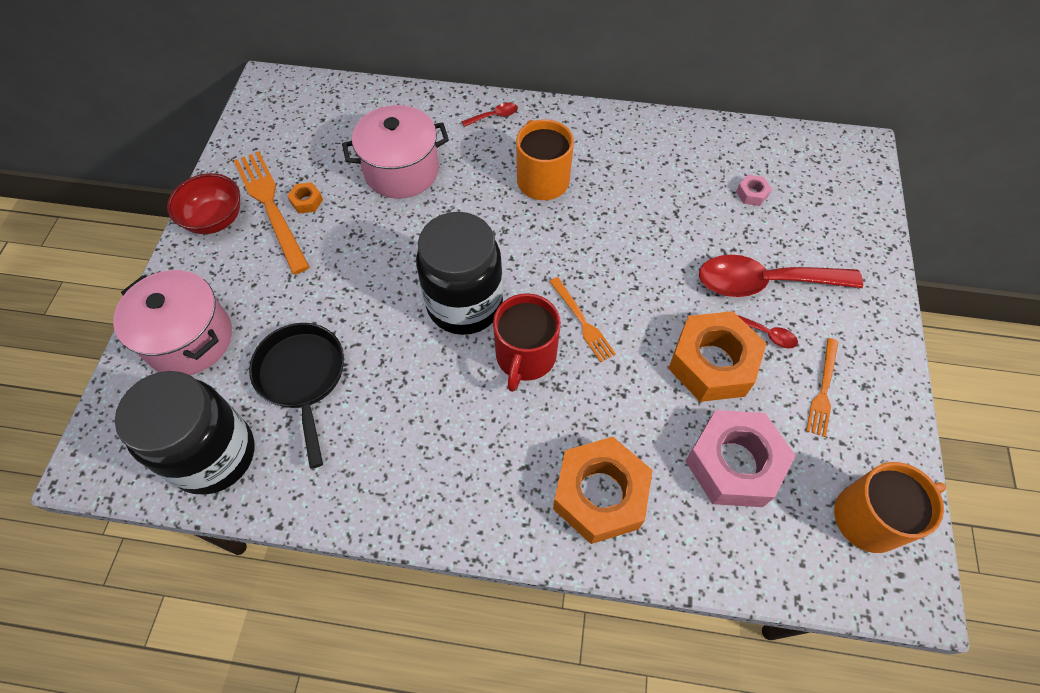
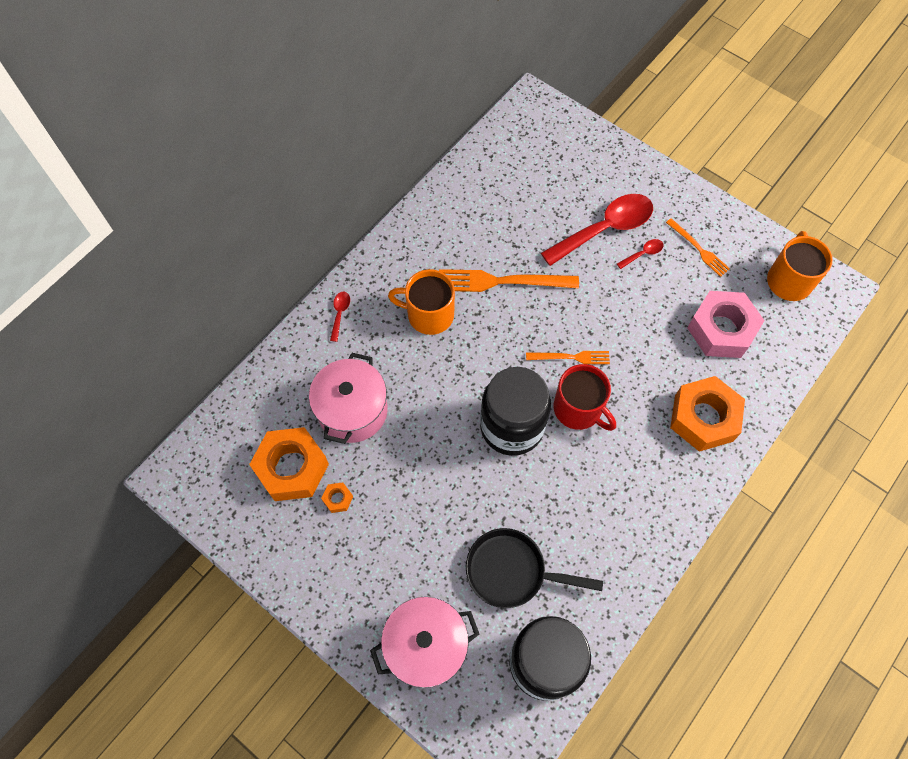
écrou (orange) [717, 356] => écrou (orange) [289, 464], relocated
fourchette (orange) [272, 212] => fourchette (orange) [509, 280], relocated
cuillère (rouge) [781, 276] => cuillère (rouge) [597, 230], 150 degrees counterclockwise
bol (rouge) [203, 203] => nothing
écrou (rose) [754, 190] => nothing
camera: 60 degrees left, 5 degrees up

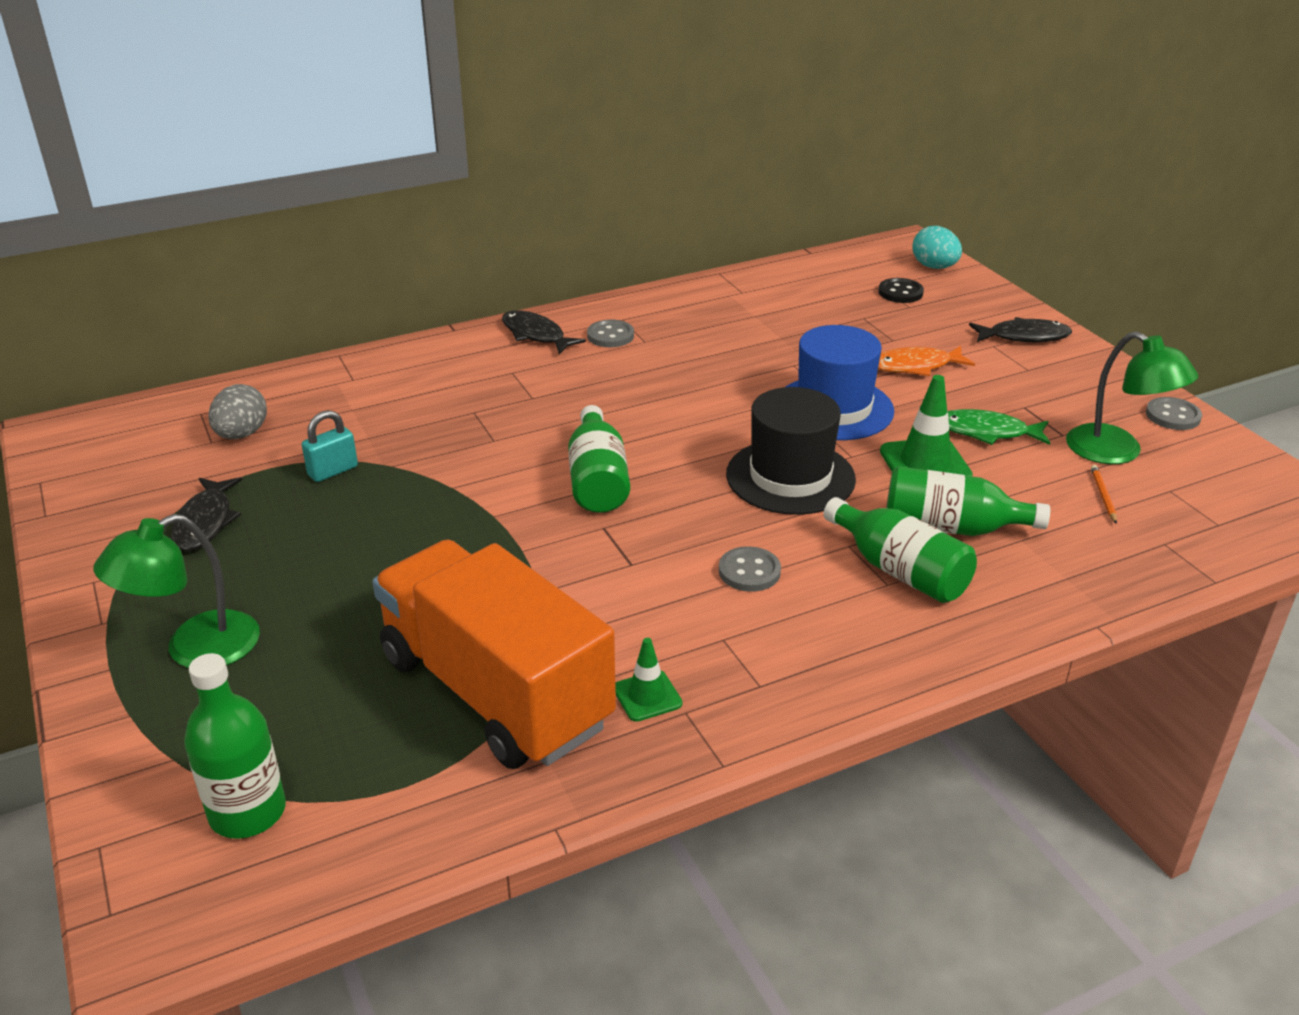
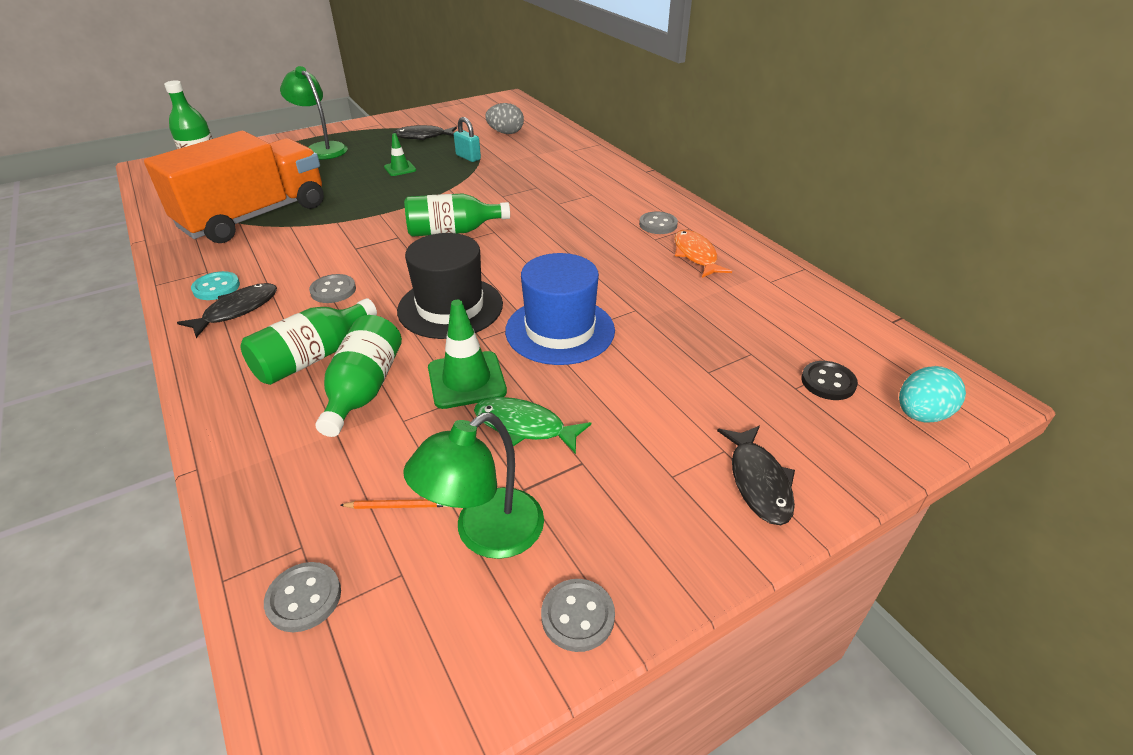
poisson (noir) [544, 332] => poisson (noir) [227, 310], relocated
nothing => bouton (turquoise) [215, 285]
nothing => bouton (gris) [302, 597]
cône de chantier (vert) [648, 680] => cône de chantier (vert) [400, 154], relocated
poisson (vert) [999, 427] => poisson (vert) [532, 425], 75 degrees counterclockwise
poisson (orange) [926, 361] => poisson (orange) [703, 254], relocated
camera: 85 degrees right, 5 degrees up

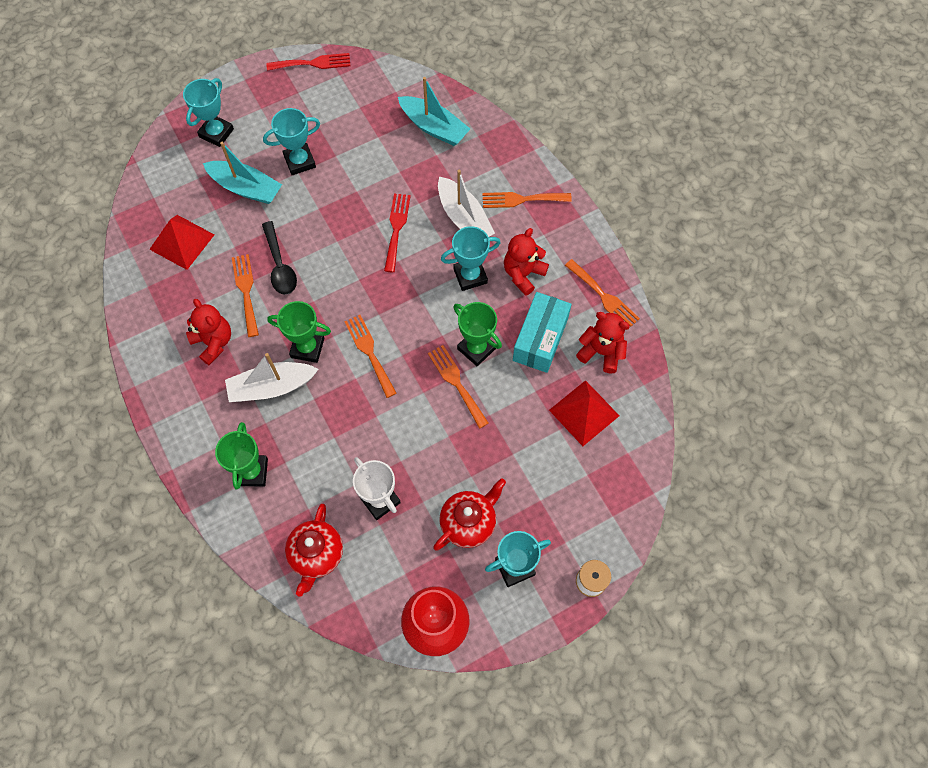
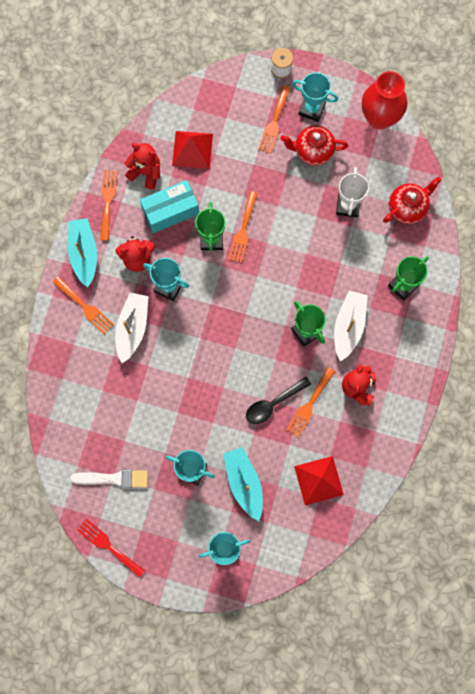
bateau (turquoise) [434, 111] => bateau (turquoise) [82, 253], relocated
nothing => pinceau (blanc) [109, 479]
ours en peluche (rouge) [603, 343] => ours en peluche (rouge) [142, 166], 135 degrees clockwise
cuillère (noir) [279, 258] => cuillère (noir) [278, 400], 150 degrees counterclockwise
fourchette (orange) [370, 356] => fourchette (orange) [274, 120], relocated
bateau (blanc) [272, 377] => bateau (blanc) [351, 326], 105 degrees counterclockwise
fourchette (rouge) [397, 233] => nothing
camera: 135 degrees left, 10 degrees up

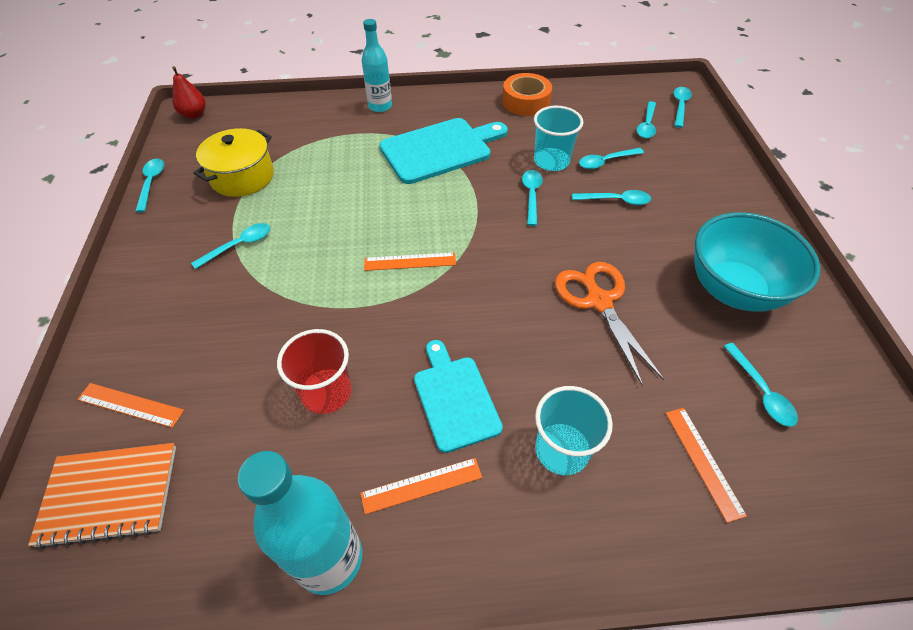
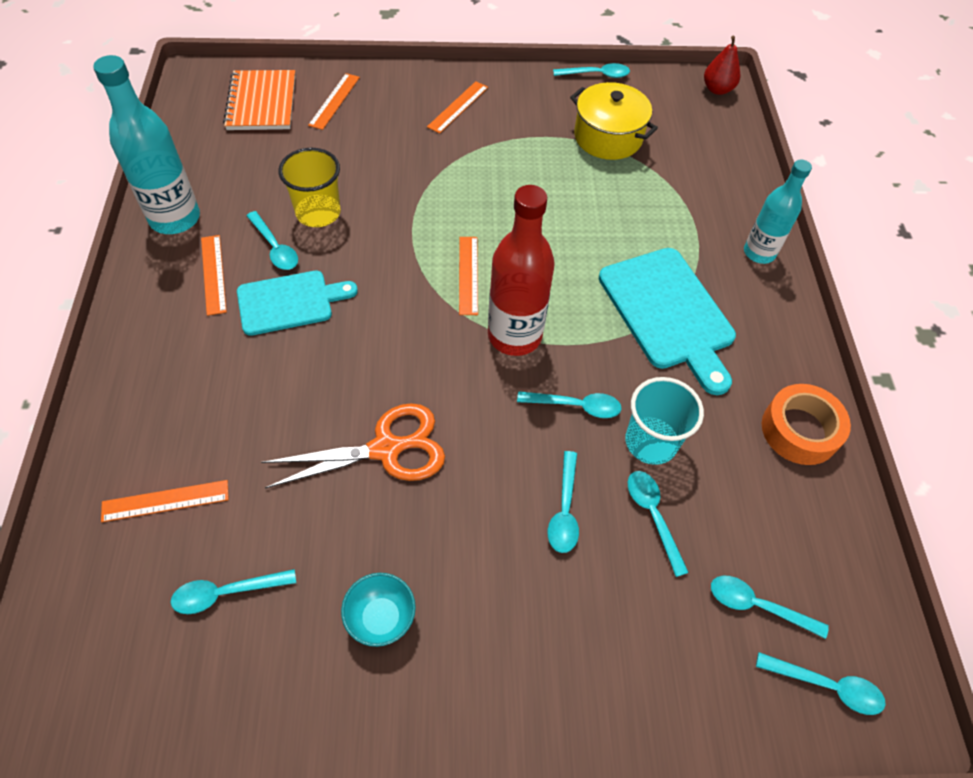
cuillère (turquoise) [230, 246] => cuillère (turquoise) [272, 240], relocated
gobelet (rouge) [314, 371] => gobelet (jaune) [310, 187]
bol (turquoise) [757, 262] => bol (turquoise) [378, 610], x0.47
nothing => règle (orange) [457, 107]
nothing => bouteille (rouge) [521, 270]
gobelet (turquoise) [574, 430] => nothing
camera: 90 degrees right, 5 degrees up

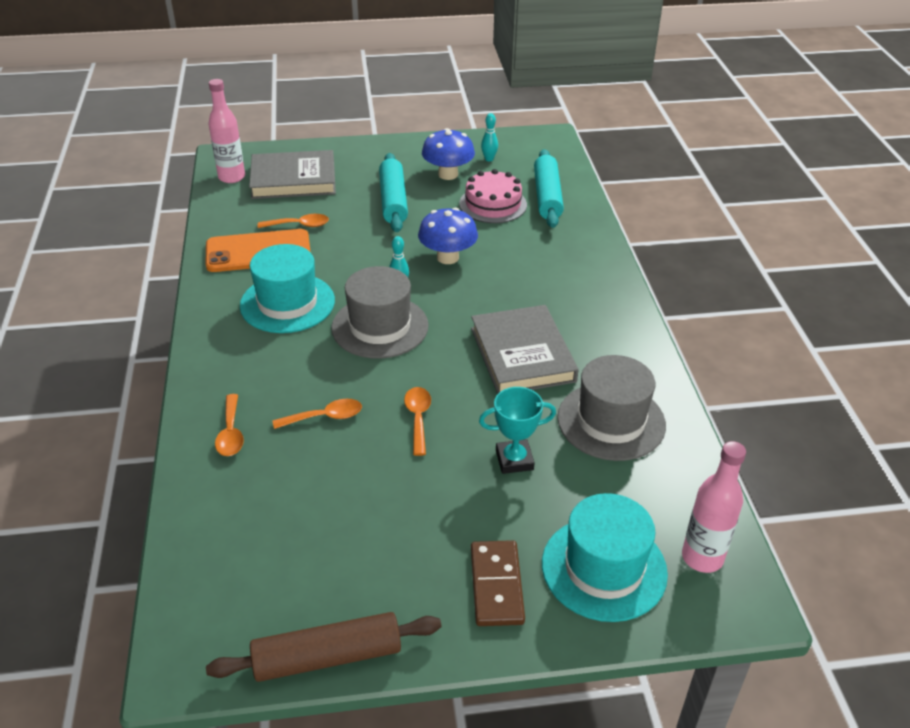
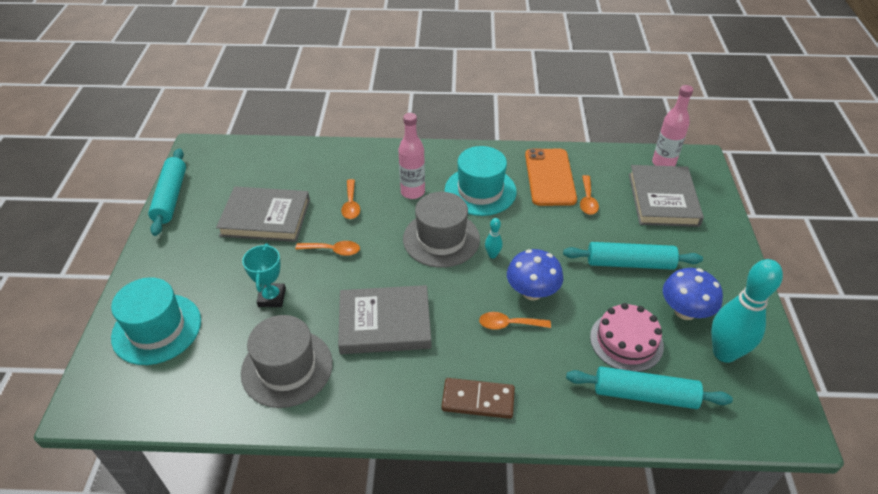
rouleau à pâtisserie (marron) [324, 647] => rouleau à pâtisserie (turquoise) [167, 192]
nothing => livre (gris) [263, 214]
bouteille (rose) [714, 507] => bouteille (rose) [411, 156], relocated
domino (marron) [498, 583] => domino (marron) [478, 398], relocated
cuillère (orange) [229, 425] => cuillère (orange) [515, 321], relocated
quille (turquoise) [489, 137] => quille (turquoise) [747, 311], x2.34
camera: 100 degrees right, 5 degrees up

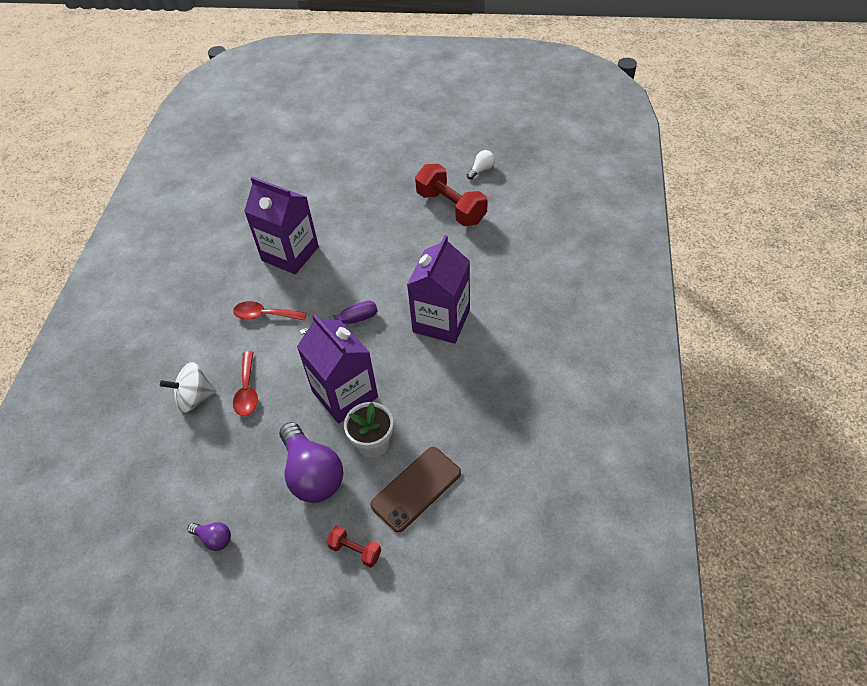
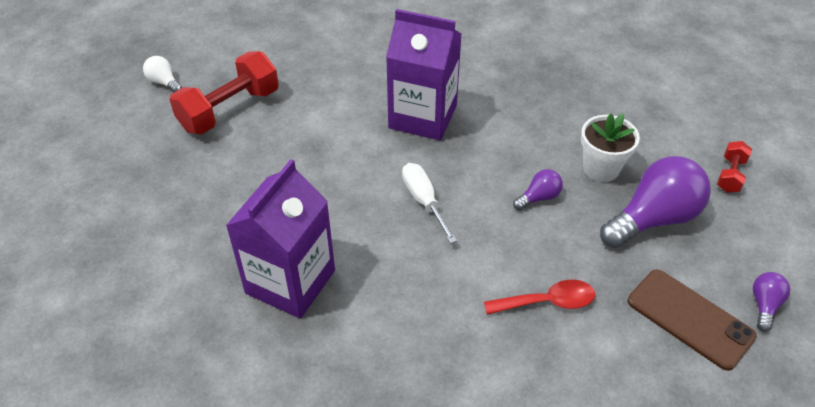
tournevis (violet) [339, 318] => tournevis (blanc) [429, 203]
brique de lait (violet) [337, 368] => ampoule (violet) [538, 189]
téléphone (marron) [415, 490] => téléphone (marron) [692, 320], relocated
toupie (blanc) [188, 387] => nothing
cuillère (rouge) [270, 311] => nothing
camera: 95 degrees left, 5 degrees down

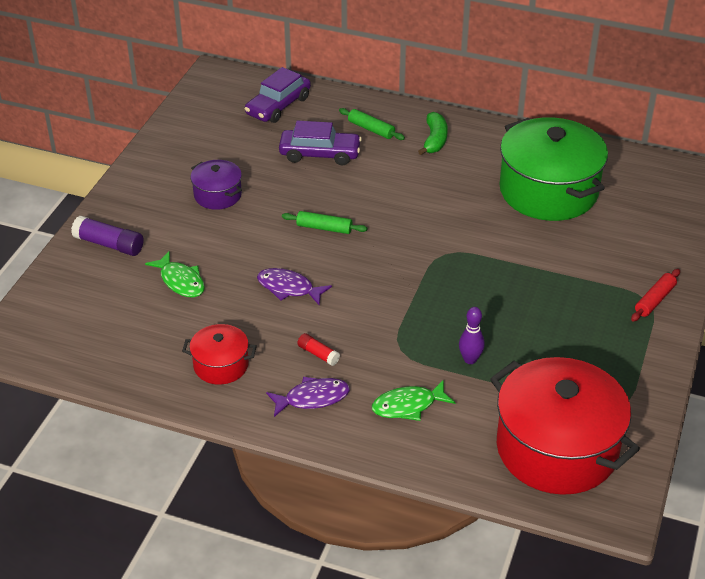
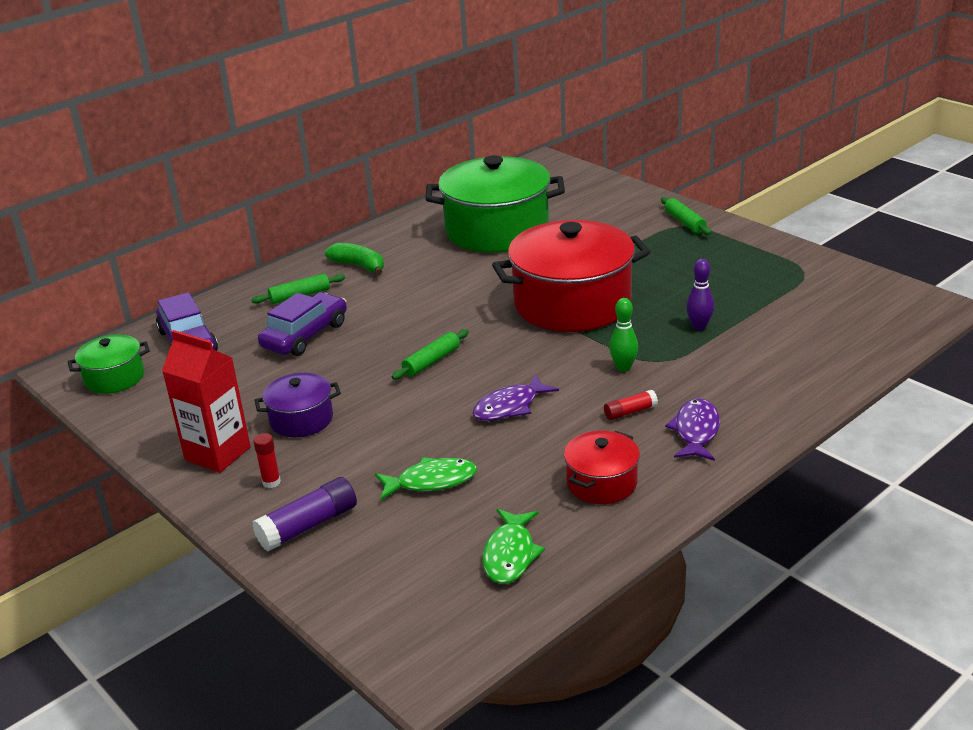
nothing => marmite (vert) [109, 364]
nothing => brique de lait (rouge) [206, 401]
nothing => bâton de colle (rouge) [267, 460]
poisson (vert) [414, 400] => poisson (vert) [513, 546], relocated
marmite (rouge) [565, 426] => marmite (rouge) [571, 276], relocated
nothing => quille (vert) [623, 335]
rouleau à pâtisserie (rouge) [655, 295] => rouleau à pâtisserie (vert) [686, 216]
camera: 60 degrees left, 10 degrees down

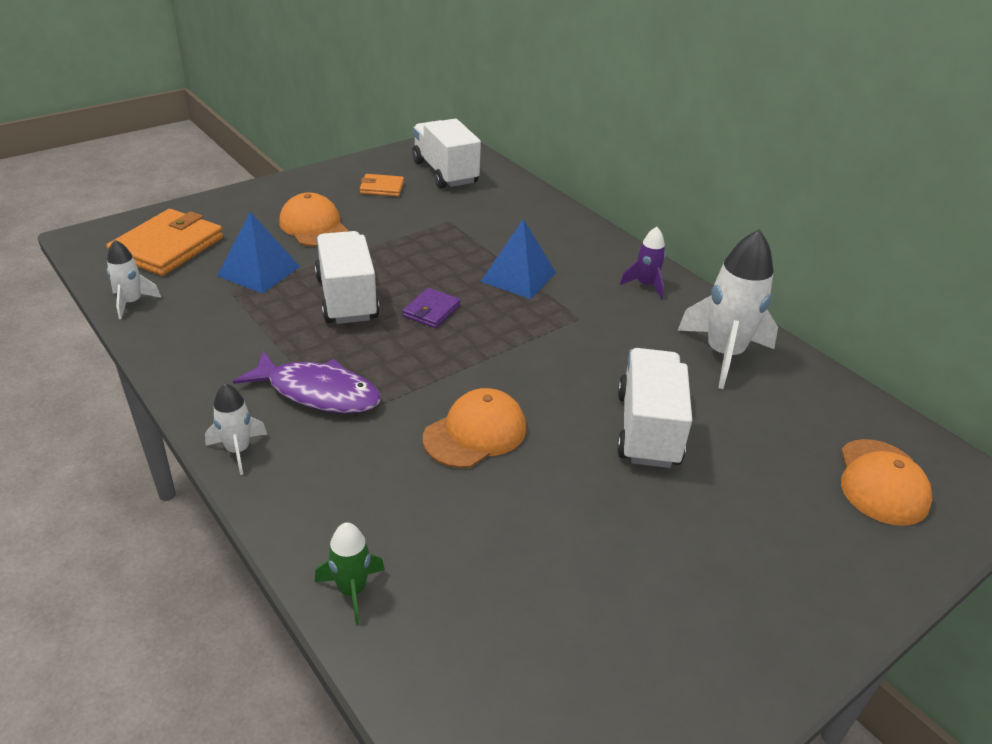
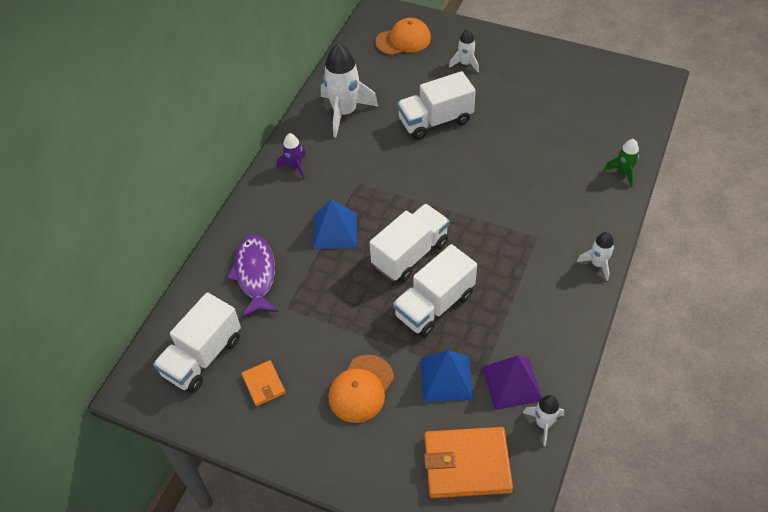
poisson (violet) [307, 382] => poisson (violet) [252, 276], relocated
portefeuille (violet) [431, 308] => camion (blanc) [409, 243]
nothing => fusée (blanc) [464, 50]
nothing => pyramide (violet) [512, 382]
casquette (orange) [474, 428] => nothing
camera: 115 degrees left, 15 degrees up

